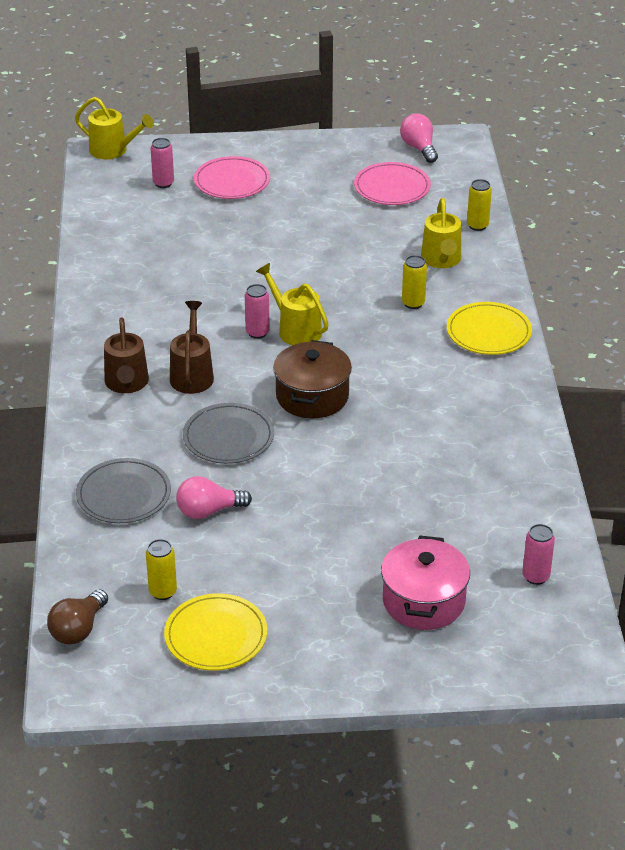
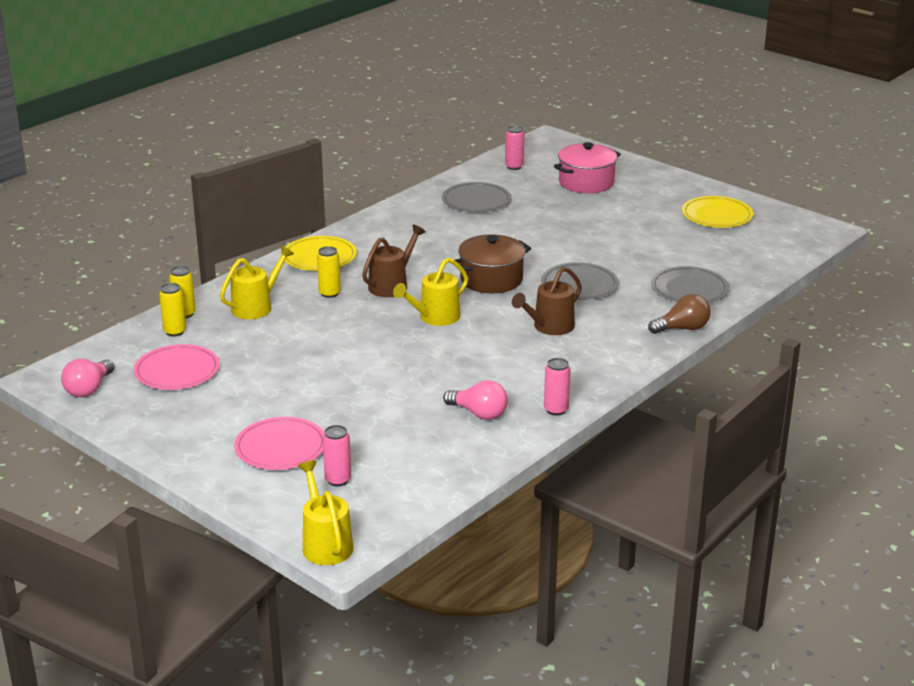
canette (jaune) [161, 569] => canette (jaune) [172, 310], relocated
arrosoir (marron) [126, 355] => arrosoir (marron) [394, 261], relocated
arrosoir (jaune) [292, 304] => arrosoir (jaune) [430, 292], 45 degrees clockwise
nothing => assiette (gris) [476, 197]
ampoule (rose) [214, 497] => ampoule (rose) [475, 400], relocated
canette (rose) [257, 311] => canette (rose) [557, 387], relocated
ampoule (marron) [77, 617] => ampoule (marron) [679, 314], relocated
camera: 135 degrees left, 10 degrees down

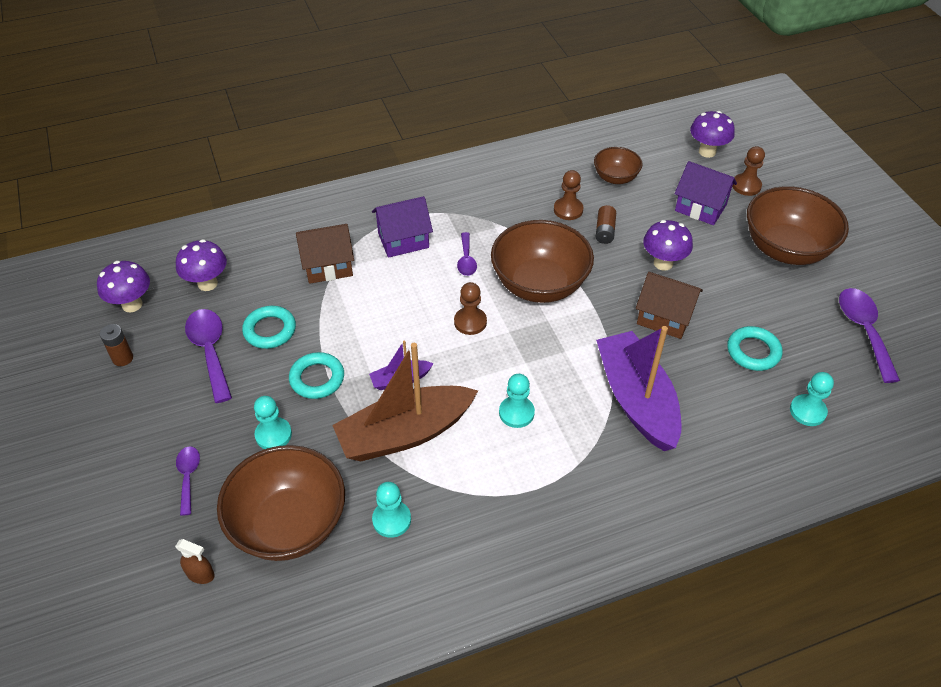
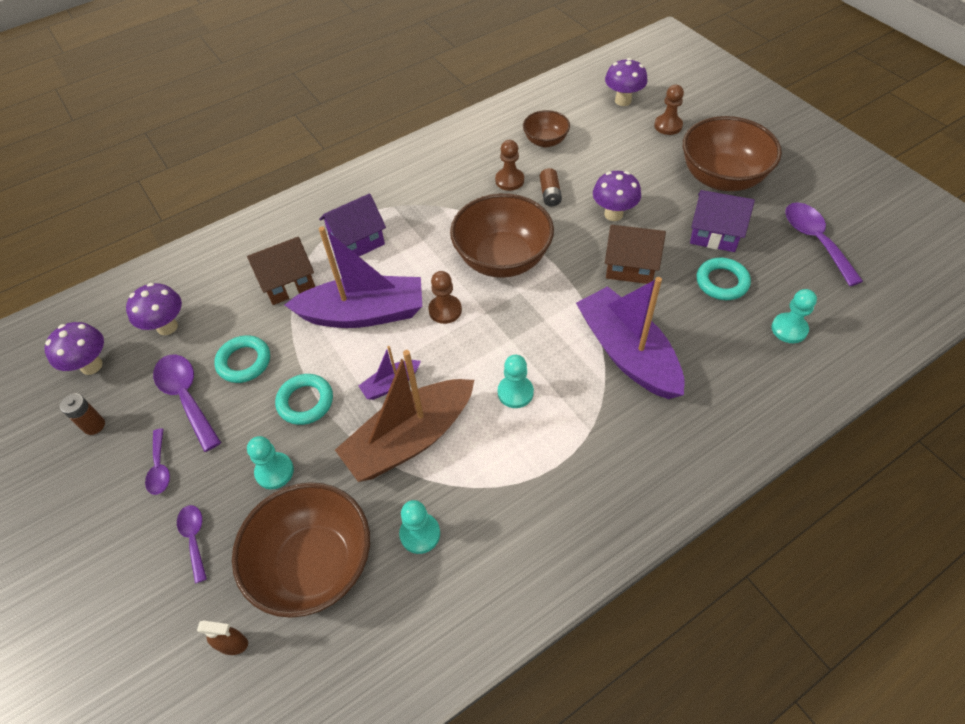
cuillère (violet) [467, 254] => cuillère (violet) [157, 461], relocated
nothing => bateau (violet) [353, 277]
maison (violet) [706, 193] => maison (violet) [722, 221], relocated
camera: 10 degrees left, 5 degrees up

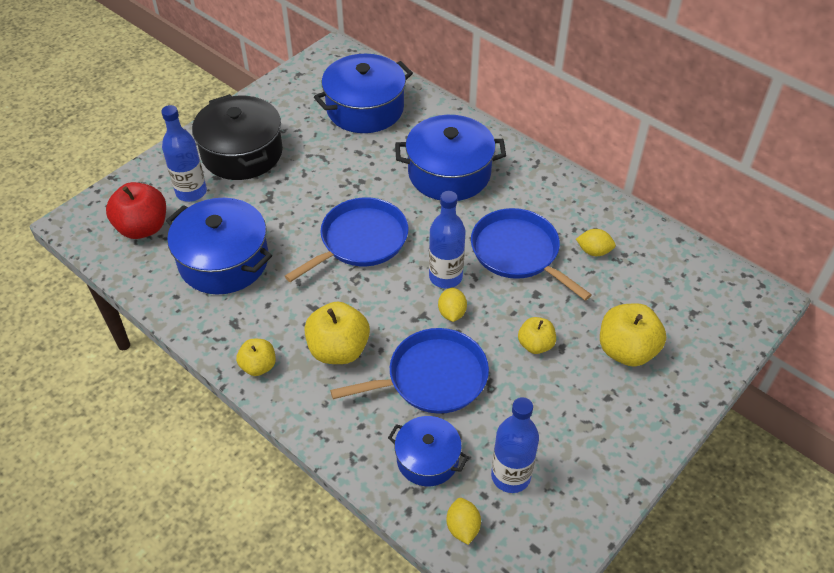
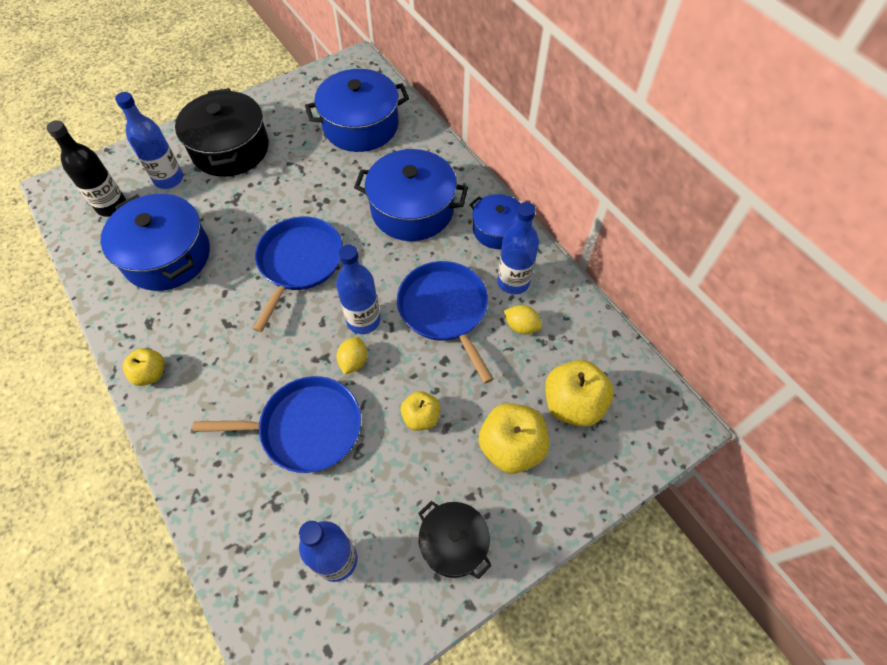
pomme (rouge) [136, 210] => bouteille (noir) [86, 168]
poêle (bleu) [346, 239] => poêle (bleu) [298, 274], 45 degrees counterclockwise
nothing => marmite (noir) [455, 540]
marmite (bleu) [428, 451] => marmite (bleu) [495, 221], relocated
nothing => bouteille (bleu) [518, 248]
pomme (jaune) [337, 333] => pomme (jaune) [579, 393], relocated
citron (jaune) [463, 521] => nothing
camera: 15 degrees right, 10 degrees up

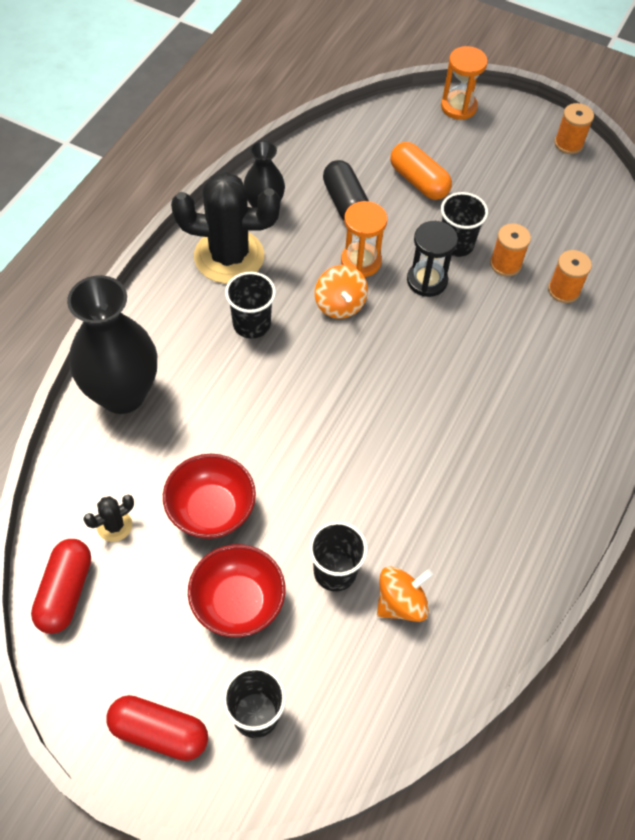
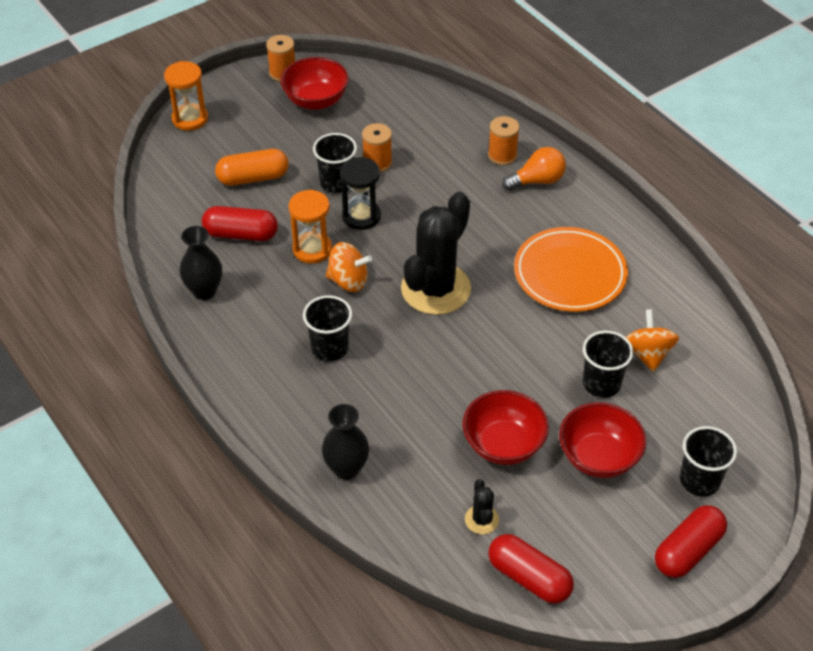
gélule (noir) [346, 190] => gélule (rouge) [240, 223]
nothing => bol (rouge) [314, 83]
vase (noir) [112, 344] => vase (noir) [345, 442], x0.56
cactus (noir) [225, 228] => cactus (noir) [436, 253], relocated
bobine (orange) [570, 276] => bobine (orange) [504, 140], relocated
nothing => ampoule (orange) [534, 169]
nothing => assiette (orange) [571, 269]
camera: 60 degrees left, 10 degrees down

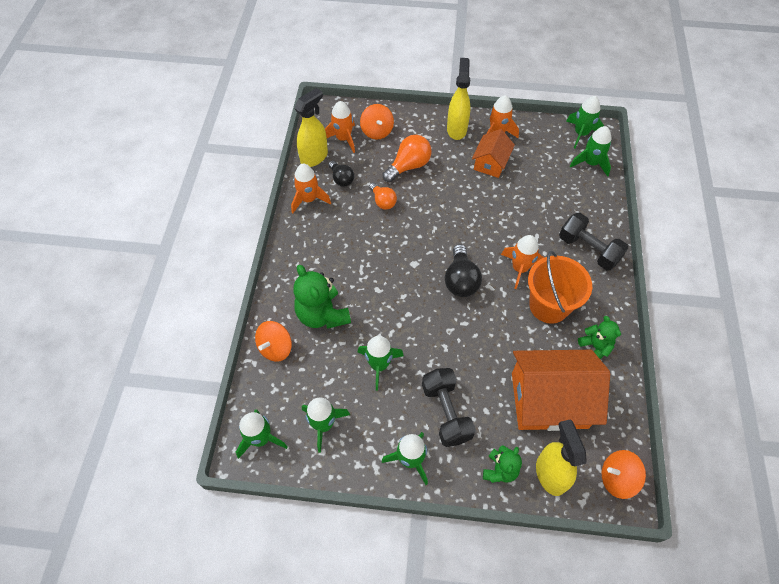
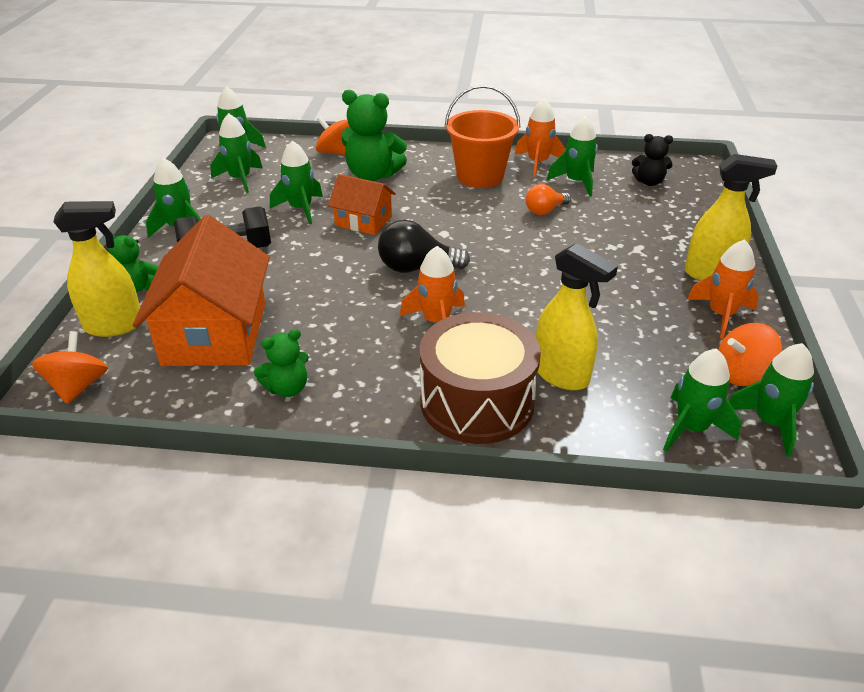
maison (orange) [493, 153] => maison (orange) [362, 204], relocated
ours en peluche (vert) [322, 297] => ours en peluche (vert) [374, 135], 135 degrees counterclockwise
haltère (noir) [593, 242] => tambour (marron) [480, 378]
seau (orange) [560, 287] => seau (orange) [482, 136], relocated
vaporisateur (jaune) [311, 127] => vaporisateur (jaune) [577, 316], relocated
ampoule (noir) [341, 174] => fusée (vert) [572, 156]
fusée (orange) [340, 127] => ours en peluche (noir) [652, 160]
toupie (orange) [377, 122] => toupie (orange) [750, 354], relocated
ampoule (orange) [407, 158] => nothing
camera: 90 degrees right, 20 degrees down

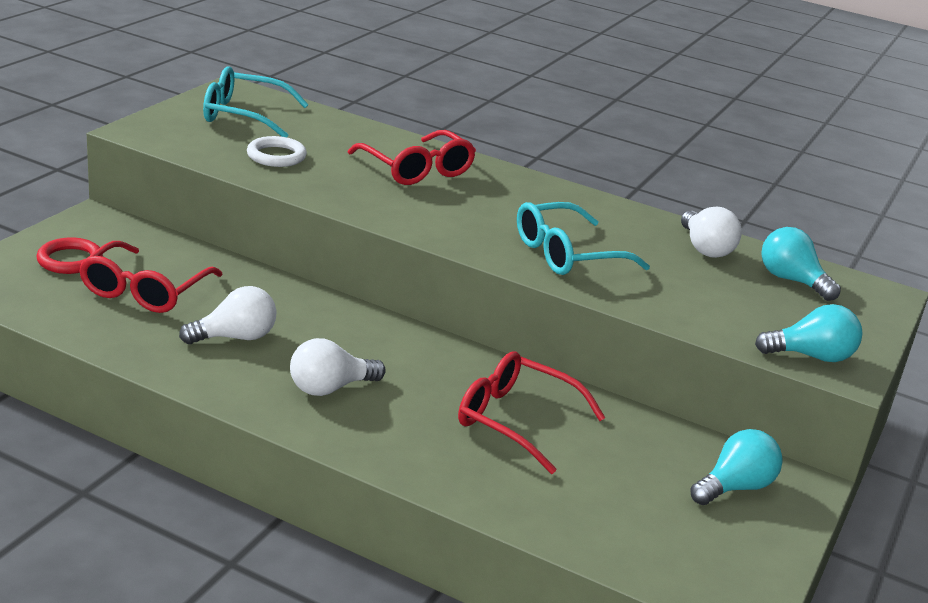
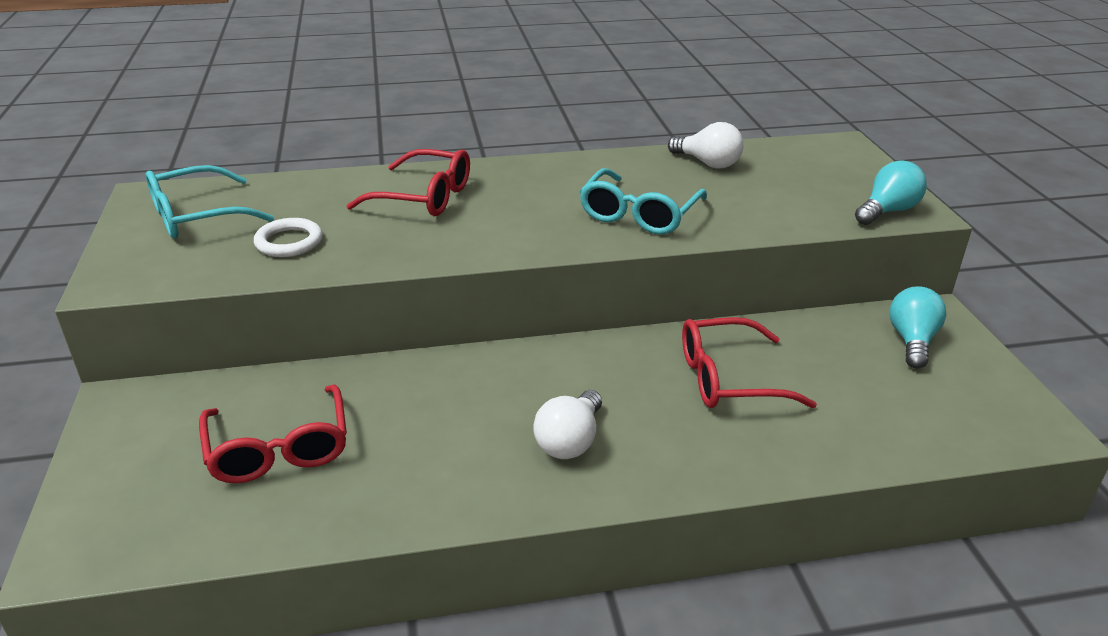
anneau (rouge) [69, 255] => nothing
ampoule (blanc) [228, 315] => nothing
ampoule (turquoise) [801, 264] => nothing
camera: 35 degrees left, 5 degrees up

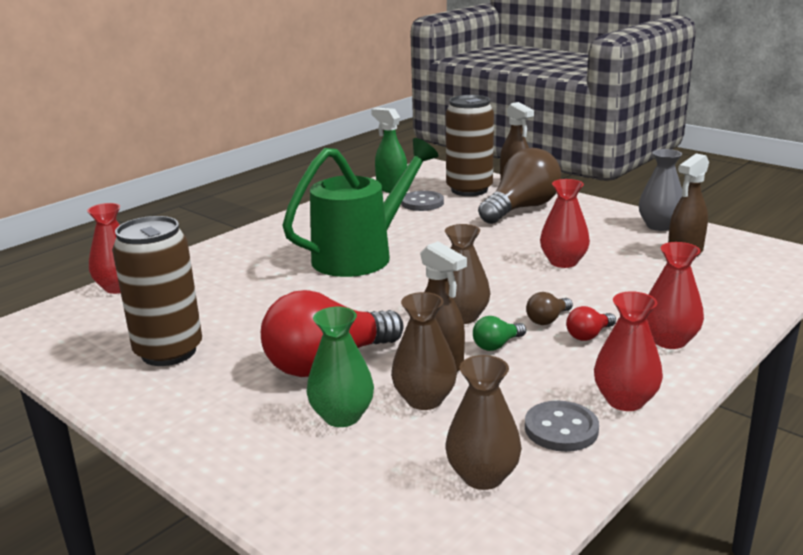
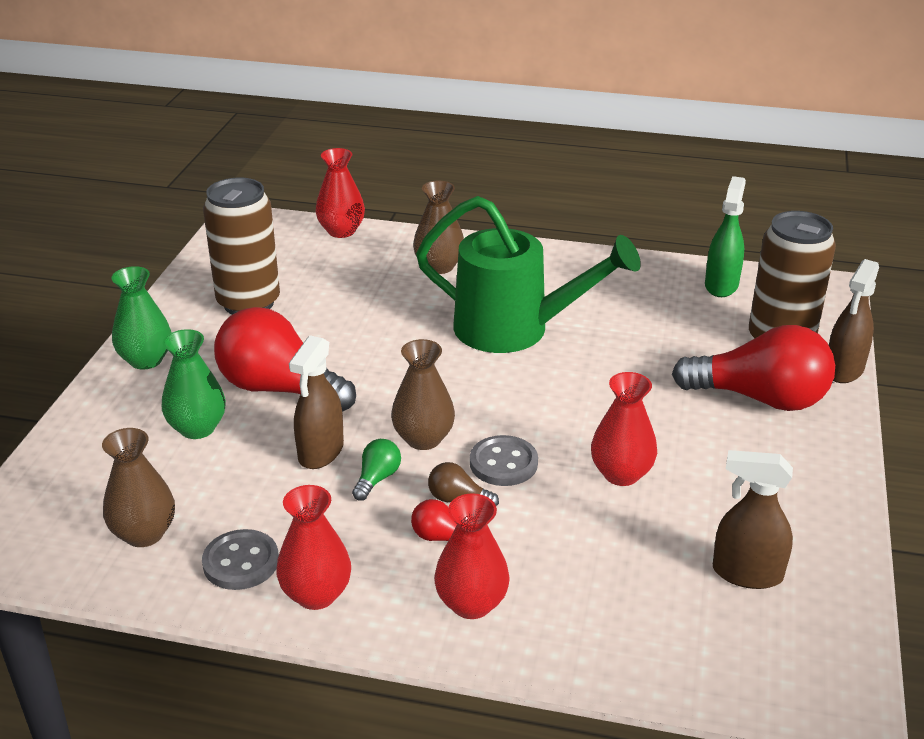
nothing => vase (vert) [141, 318]
ampoule (vert) [499, 333] => ampoule (vert) [376, 470], 90 degrees clockwise
vase (marron) [424, 351] => vase (marron) [438, 227], relocated
bouton (gris) [422, 201] => bouton (gris) [504, 460], relocated
ampoule (marron) [519, 186] => ampoule (rouge) [753, 368]
vase (gris) [660, 190] => nothing
camera: 60 degrees right, 10 degrees up

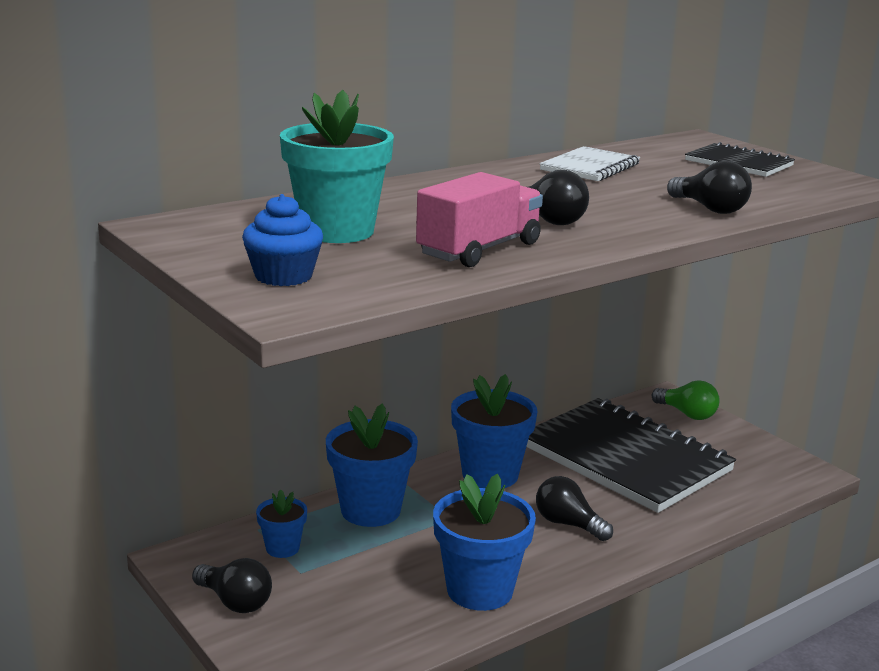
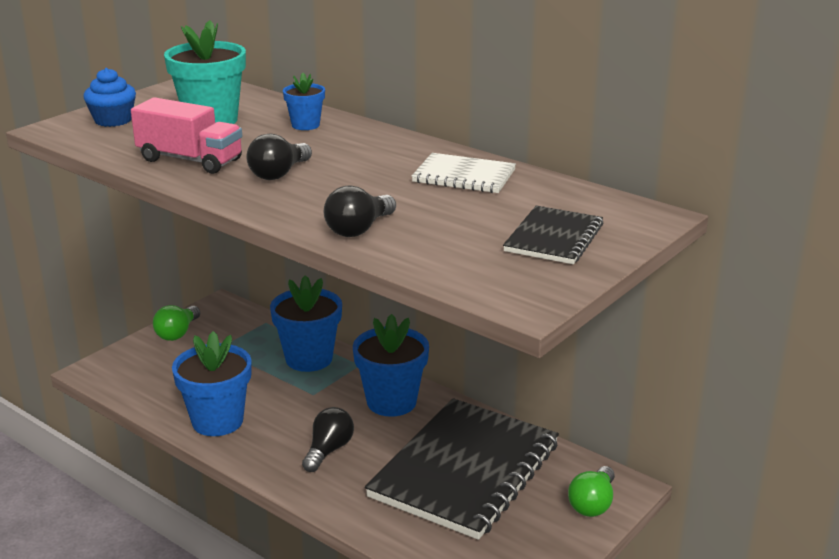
ampoule (noir) [232, 585] => ampoule (vert) [176, 323]
pot de fleurs (bleu) [281, 524] => pot de fleurs (bleu) [304, 101], relocated
camera: 75 degrees right, 5 degrees up

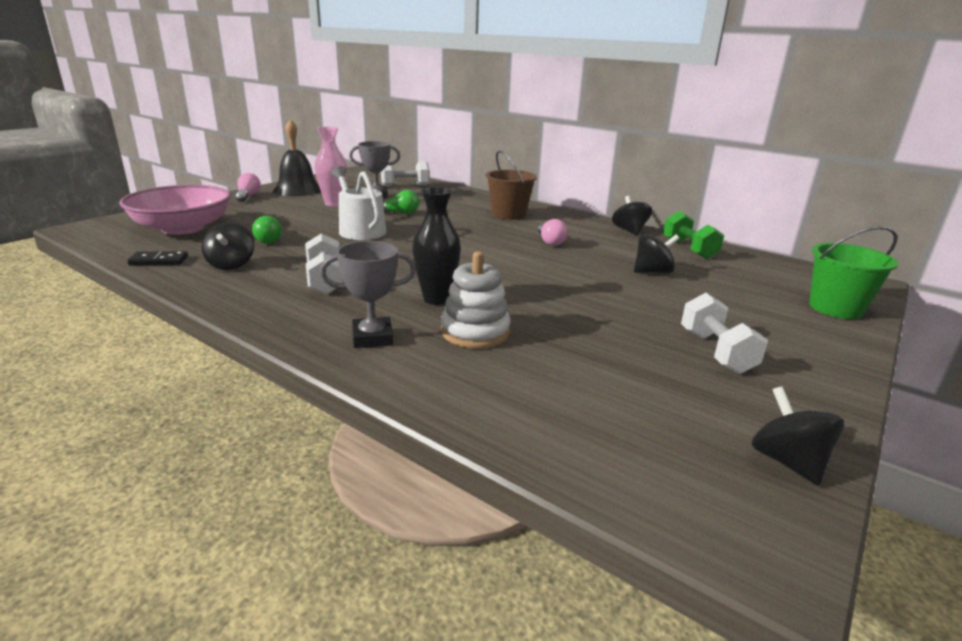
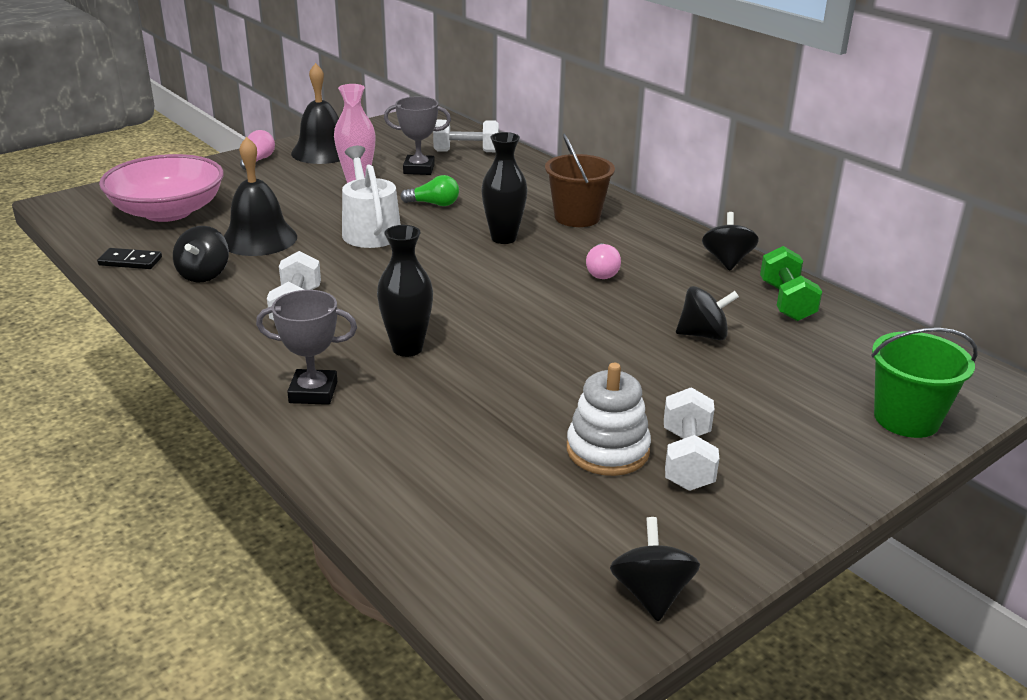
ampoule (vert) [267, 230] => cloche (noir) [260, 196]
nothing => vase (noir) [504, 188]
jouet à empiler (blanc) [475, 300] => jouet à empiler (blanc) [609, 419], relocated
camera: 15 degrees right, 5 degrees up

